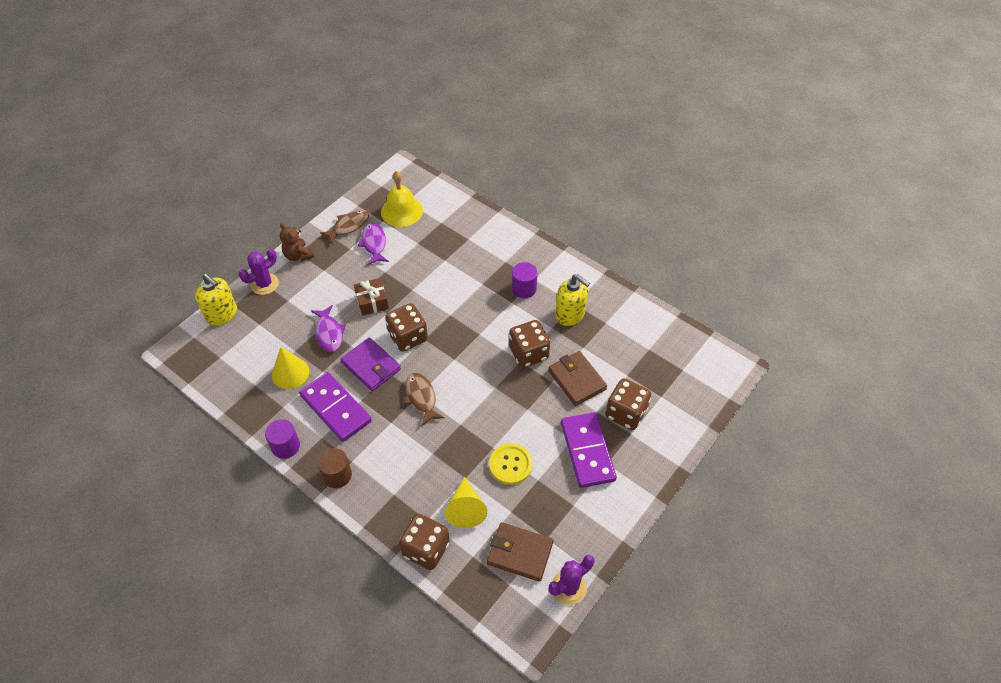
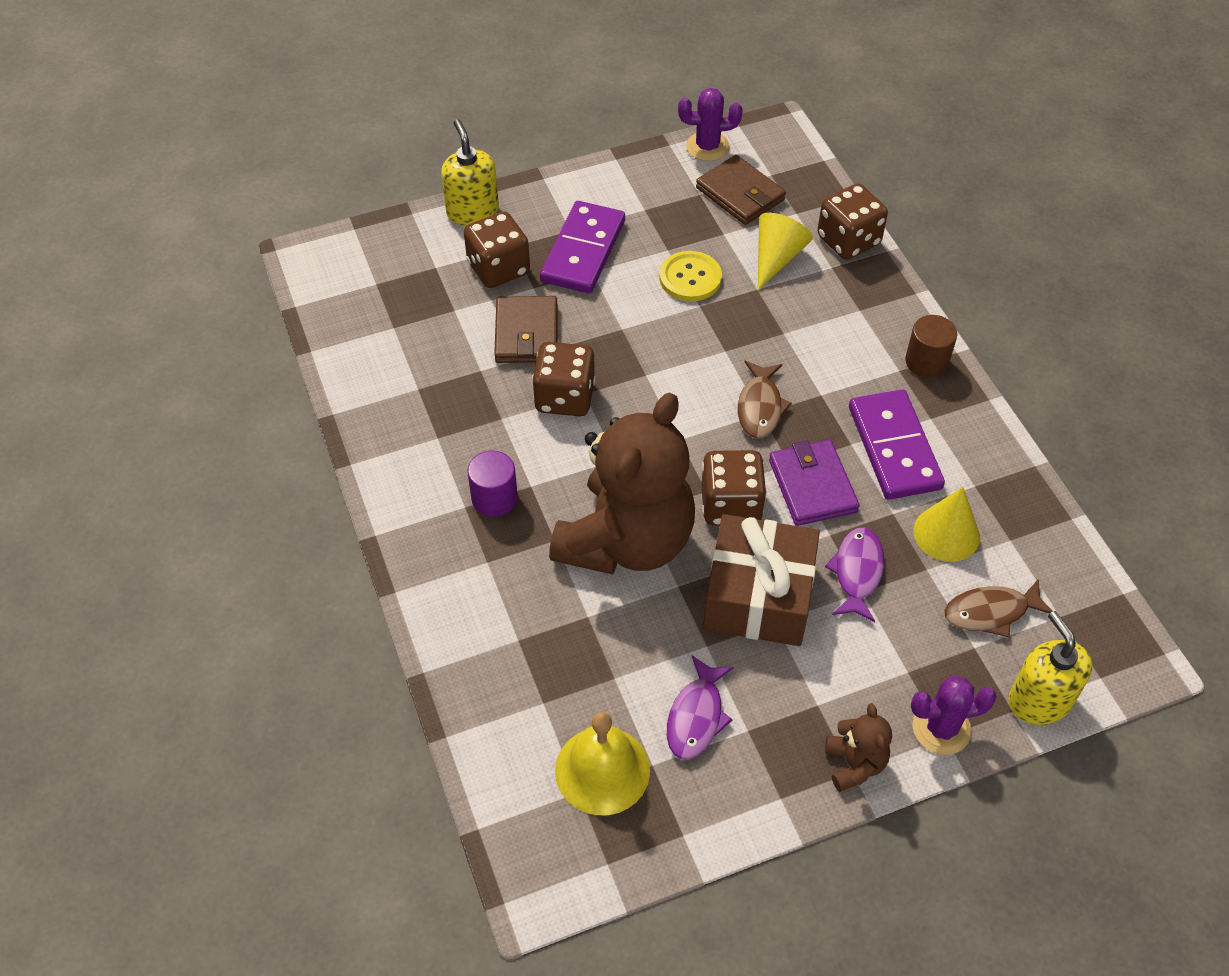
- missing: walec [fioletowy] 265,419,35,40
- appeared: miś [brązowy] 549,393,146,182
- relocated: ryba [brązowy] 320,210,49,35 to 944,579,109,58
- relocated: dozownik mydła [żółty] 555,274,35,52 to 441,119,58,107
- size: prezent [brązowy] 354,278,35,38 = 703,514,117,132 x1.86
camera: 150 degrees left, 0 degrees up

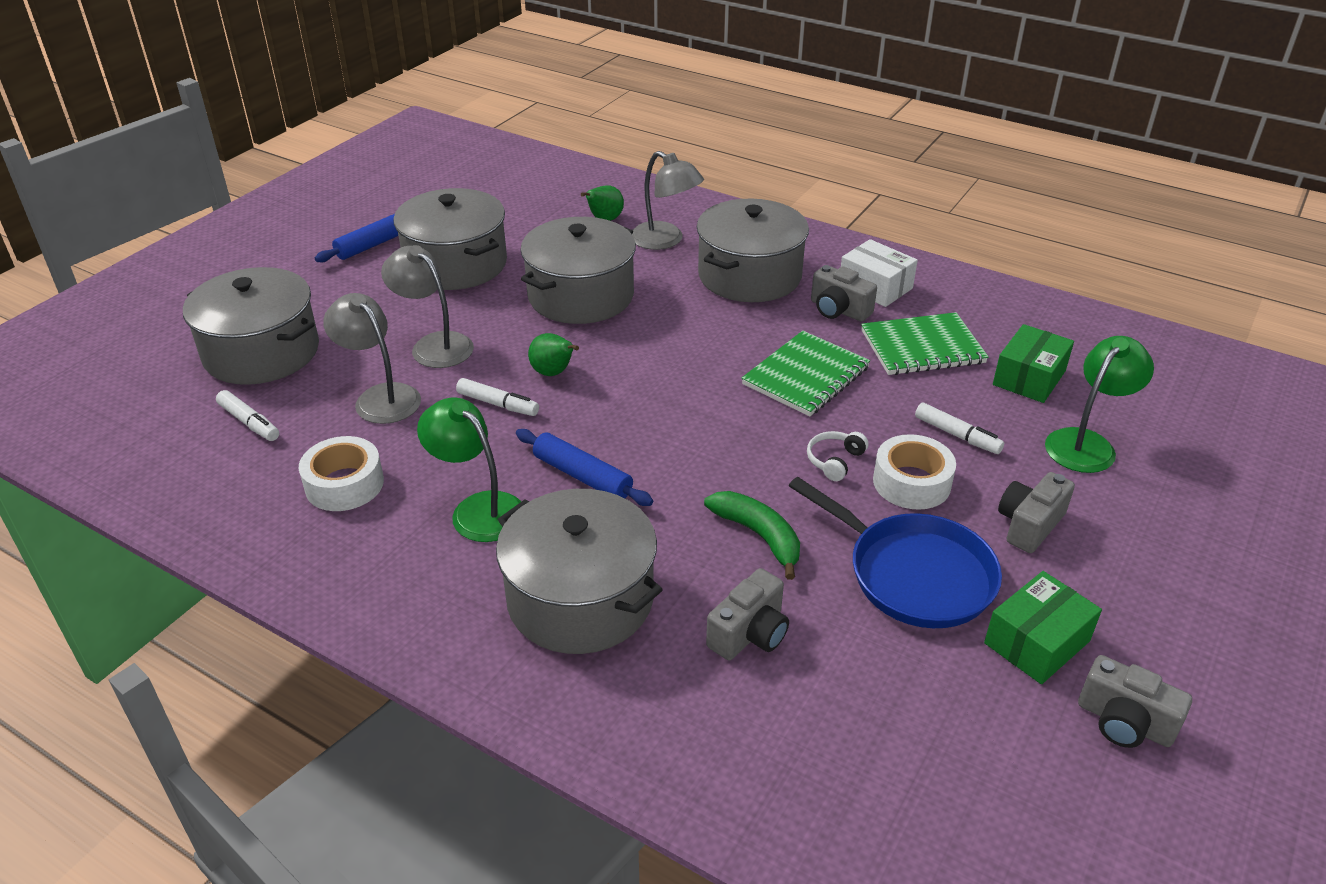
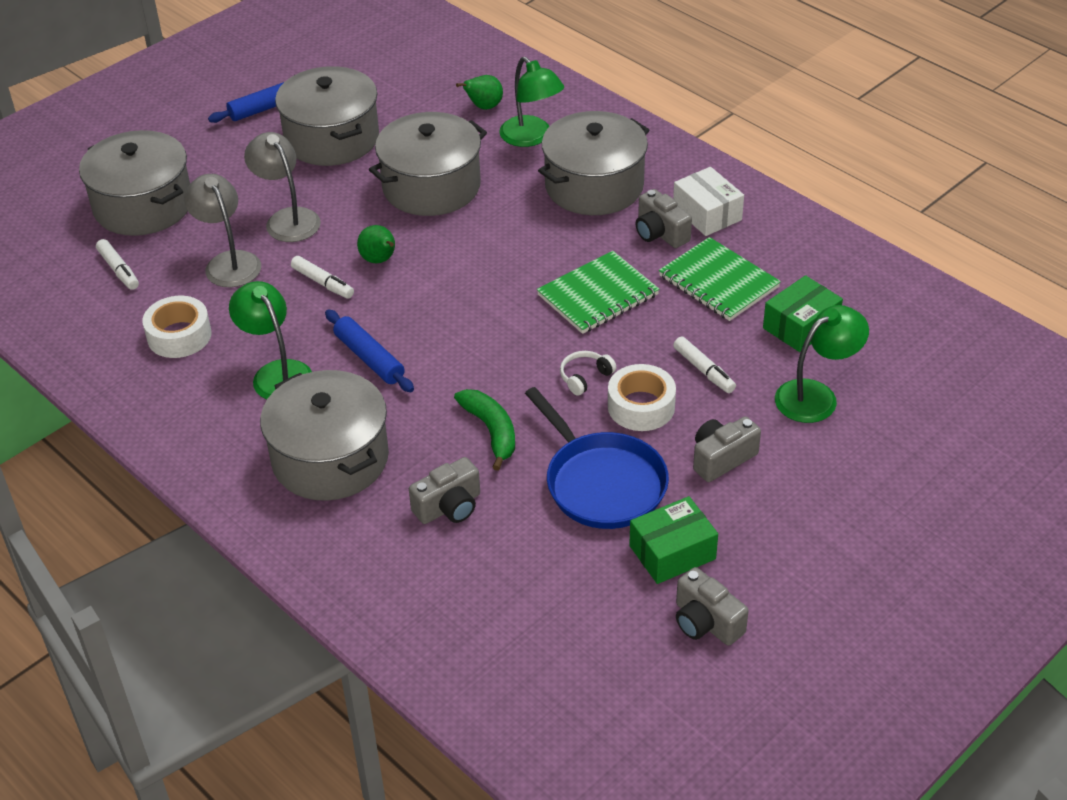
- colour: lampka [szary] 632,151,72,99 to lampka [zielony] 499,57,65,90
- spun: zeszyt [zielony] 861,312,128,63 = 659,237,122,84 45 degrees clockwise
camera: 15 degrees right, 5 degrees up

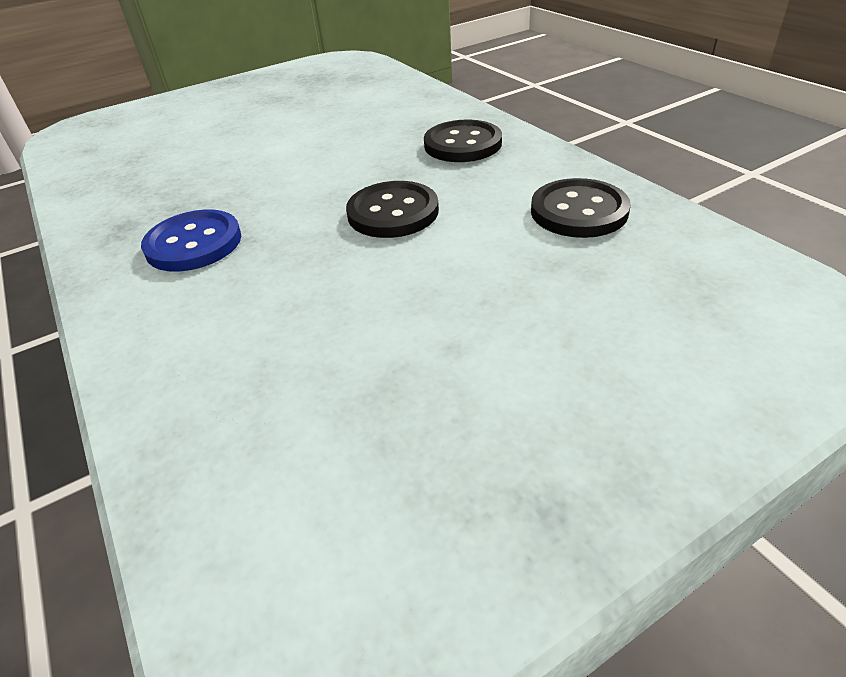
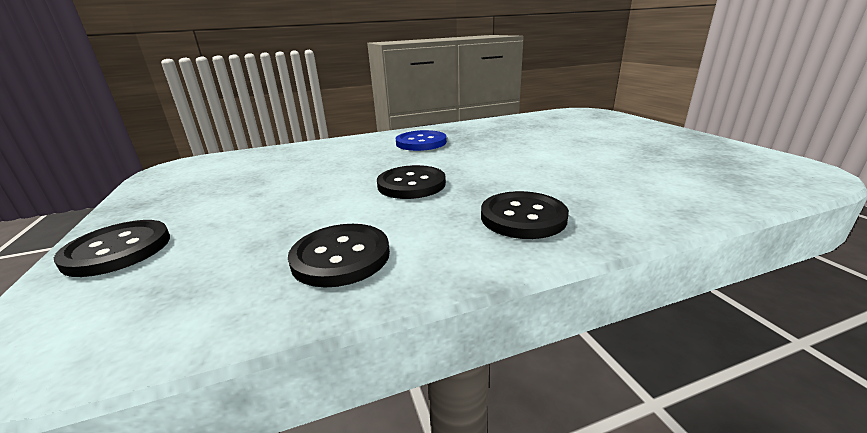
- appeared: guzik [czarny] 54,220,116,57
camera: 100 degrees right, 15 degrees down

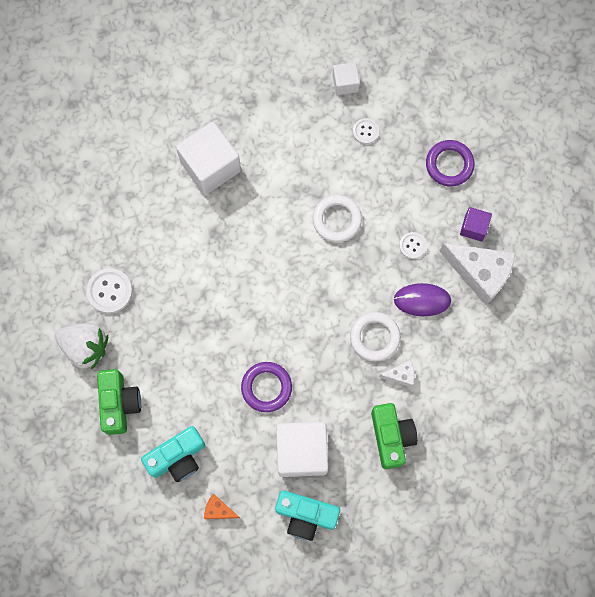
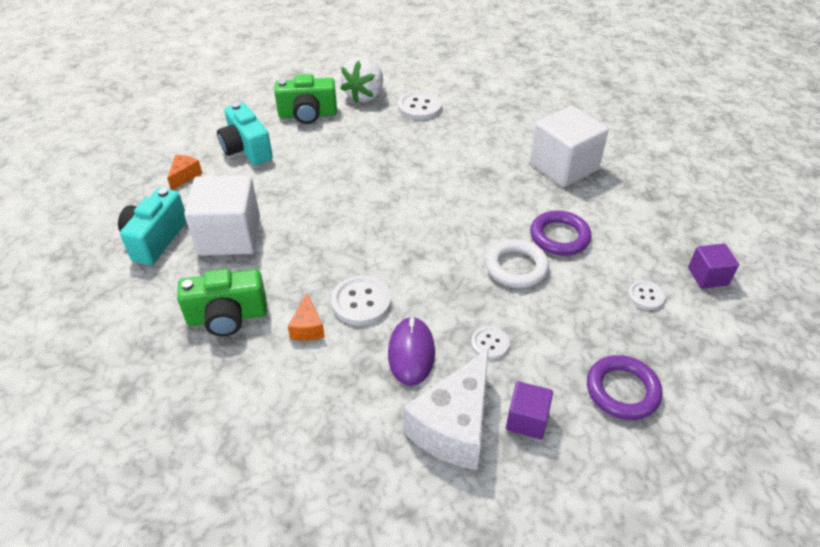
- relocated: pierścień [fioletowy] 241,362,51,50 to 530,210,61,46
- exchanged: pierścień [biały] 350,312,51,50 to guzik [biały] 331,276,60,49
- colour: sześcian [biały] 333,62,27,33 to sześcian [fioletowy] 688,243,51,46
- colour: ser [biały] 379,360,35,27 to ser [pomarańczowy] 288,293,37,48
camera: 90 degrees right, 30 degrees down

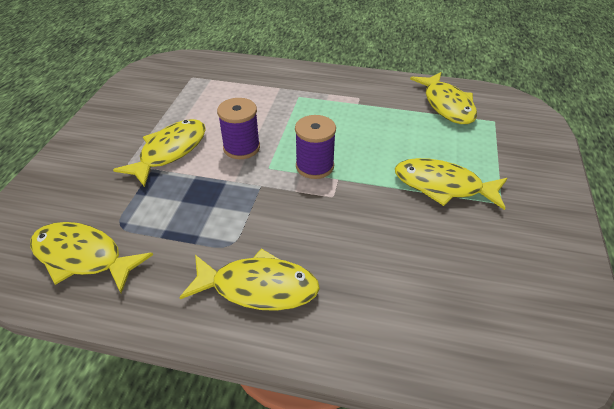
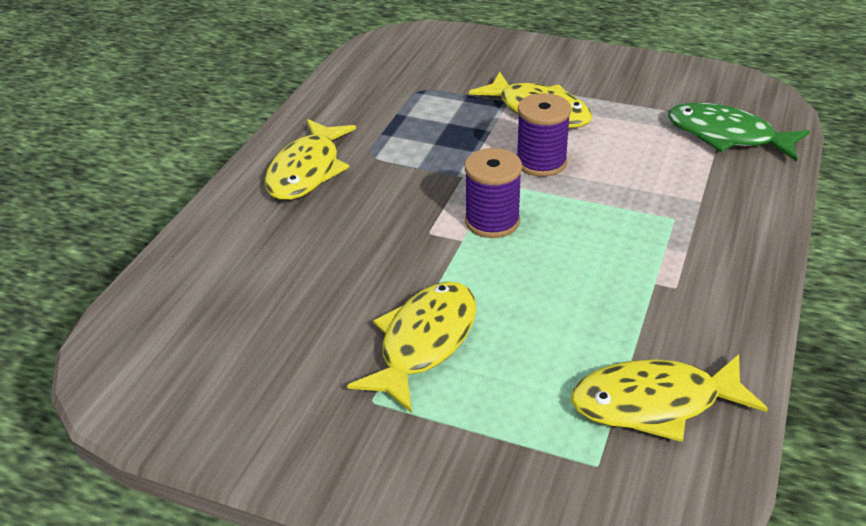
- missing: ryba [żółty] 30,222,123,71
- appeared: ryba [zielony] 668,103,142,59
camera: 100 degrees right, 5 degrees down

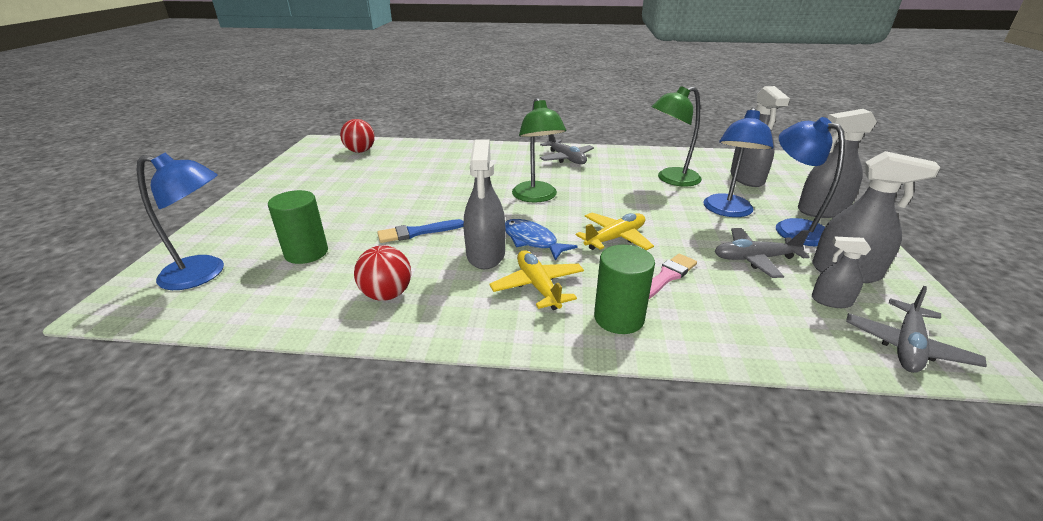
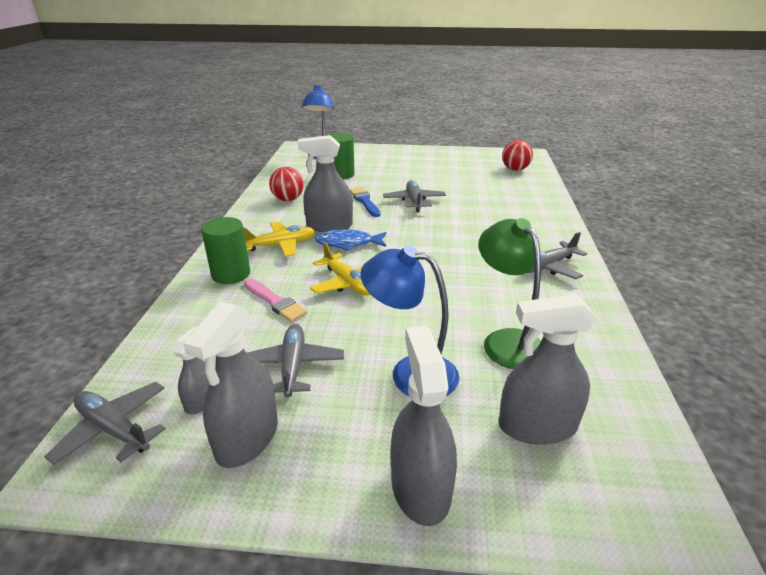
- missing: lampka [zielony] 512,98,54,104
- missing: lampka [niebieski] 776,117,69,130
- appeared: samolot [szary] 383,180,63,32
- spun: ryba [niebieski] 505,219,73,41 = 315,229,71,22 135 degrees counterclockwise
camera: 90 degrees right, 0 degrees up

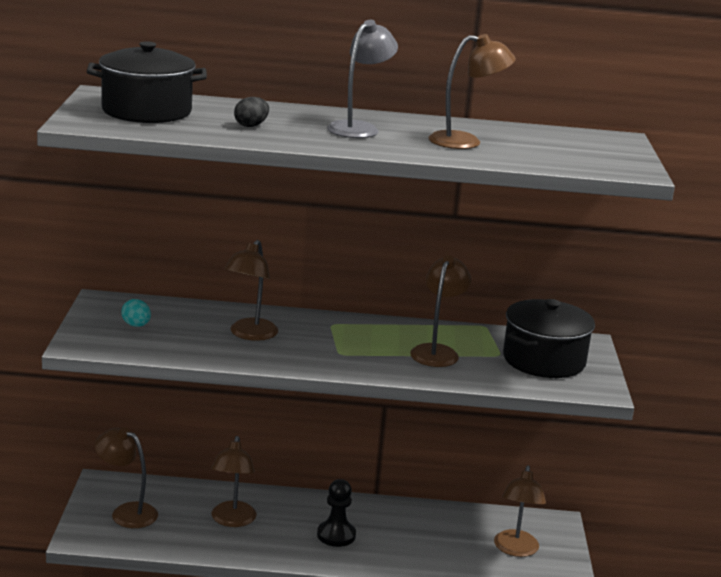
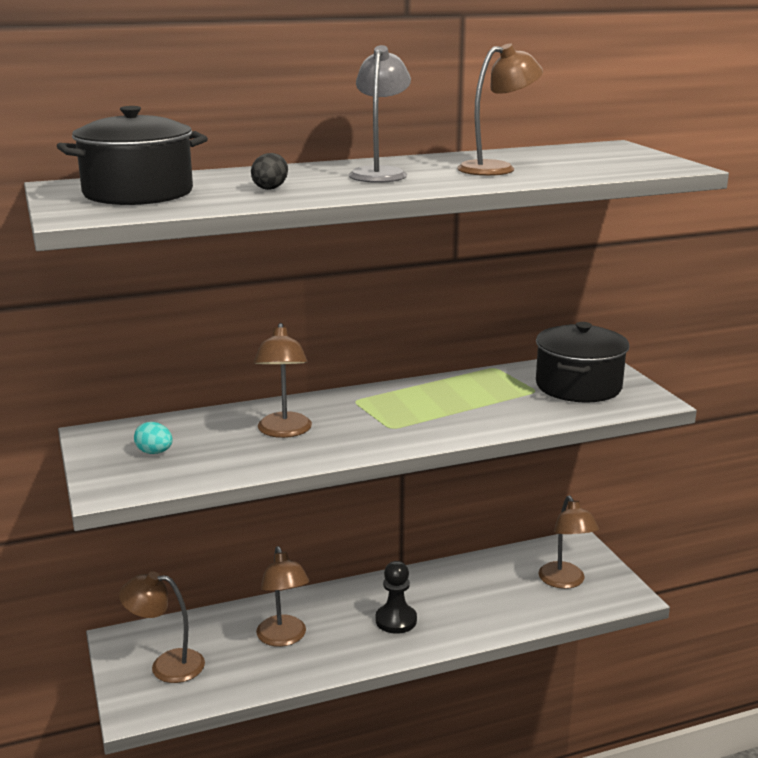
- missing: lampka [brązowy] 410,255,61,112
camera: 20 degrees left, 0 degrees up

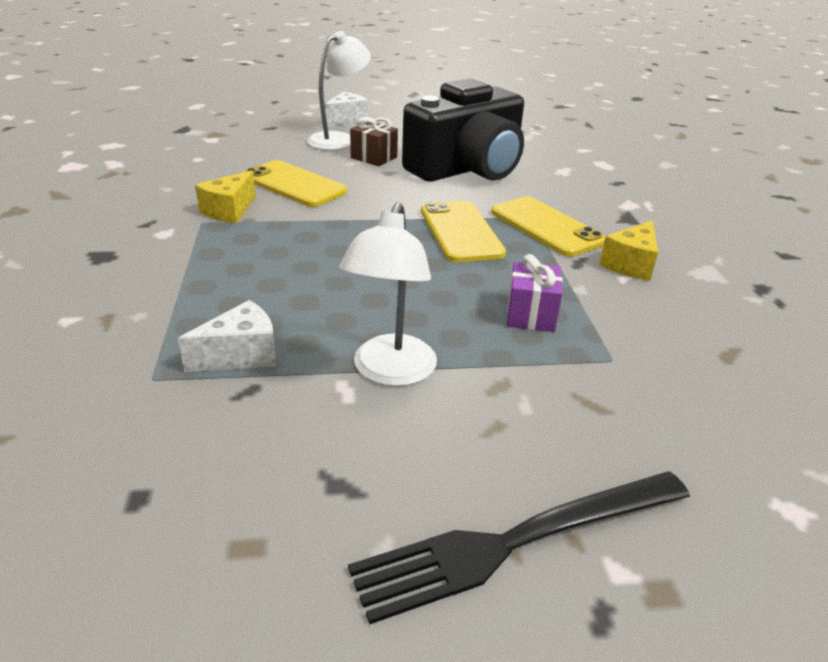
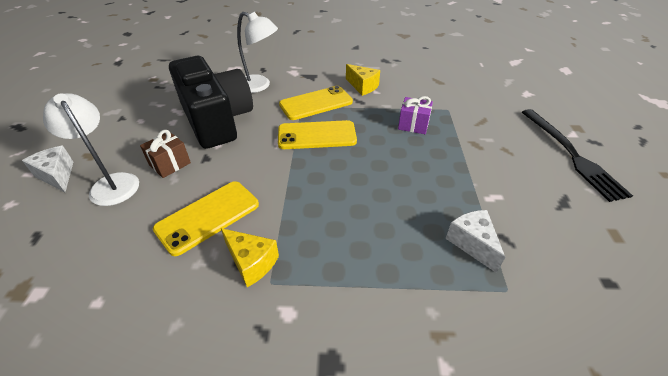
- relocated: lampka [biały] 339,202,98,184 to 237,11,41,82
camera: 80 degrees left, 10 degrees up

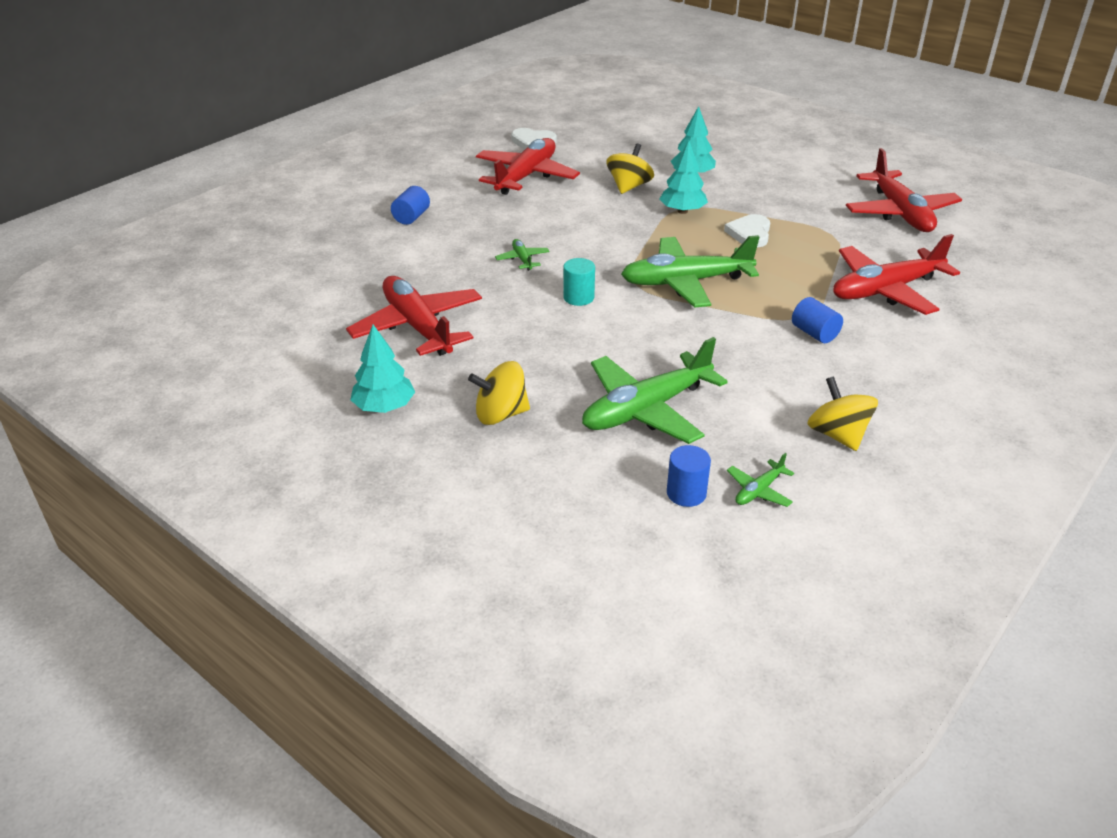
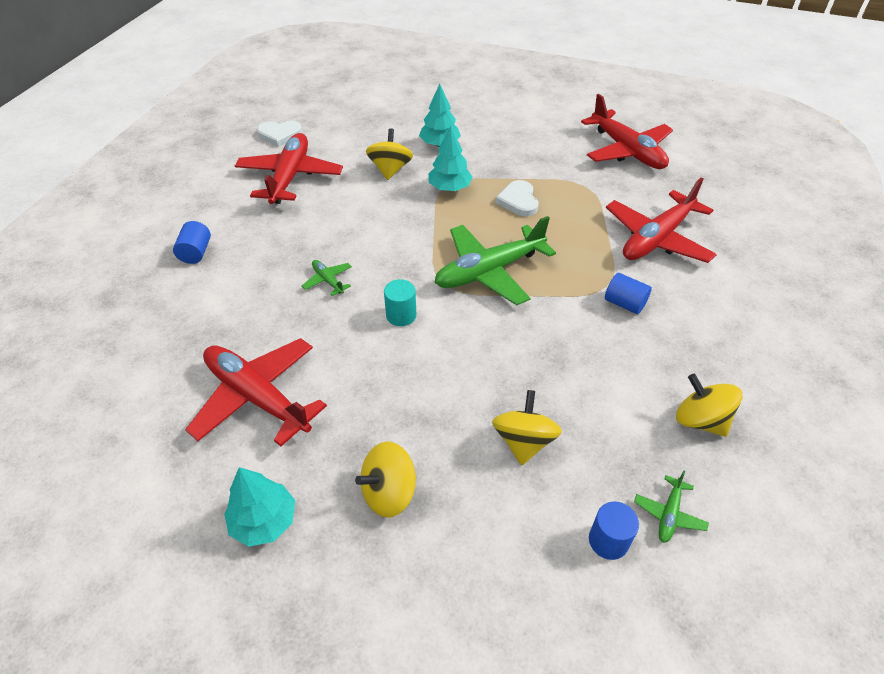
- exchanged: samolot [zielony] 582,337,146,107 to bączek [żółty] 492,390,70,75
camera: 20 degrees left, 10 degrees up

